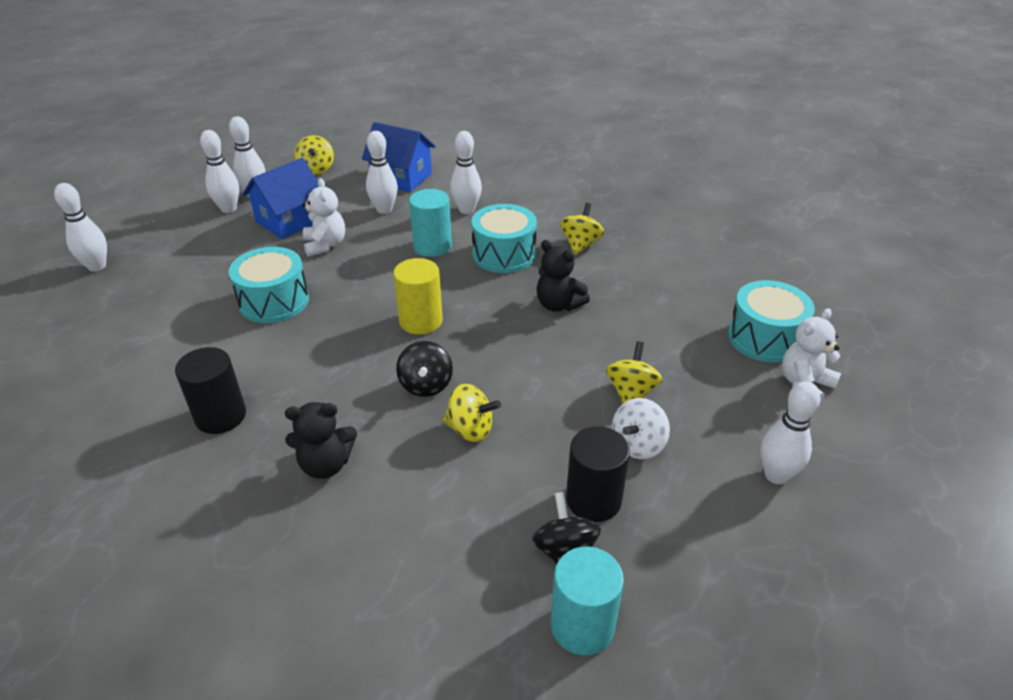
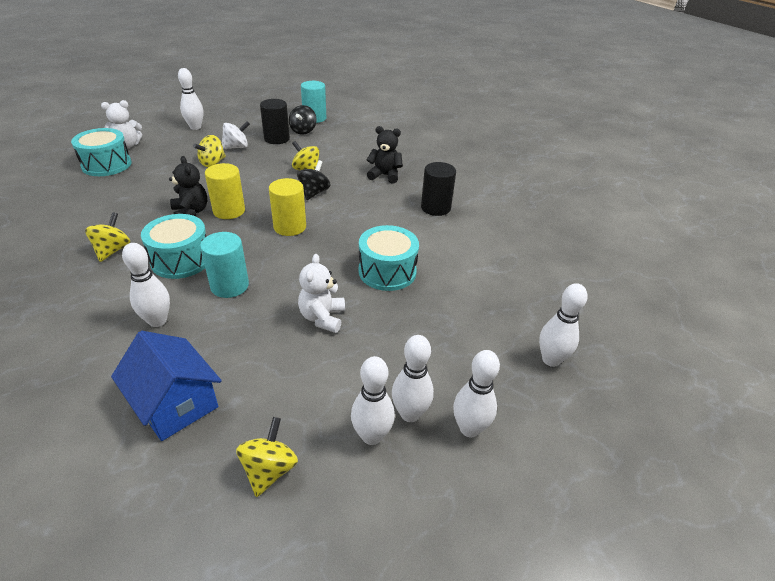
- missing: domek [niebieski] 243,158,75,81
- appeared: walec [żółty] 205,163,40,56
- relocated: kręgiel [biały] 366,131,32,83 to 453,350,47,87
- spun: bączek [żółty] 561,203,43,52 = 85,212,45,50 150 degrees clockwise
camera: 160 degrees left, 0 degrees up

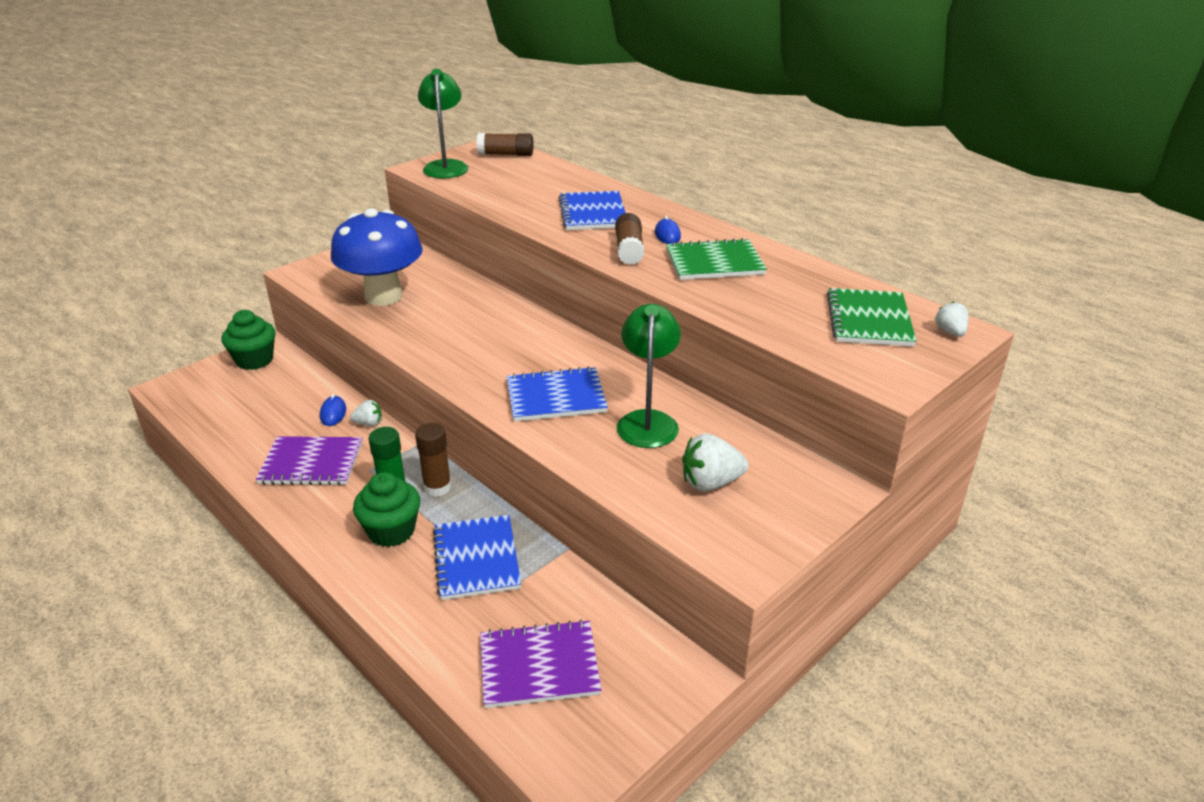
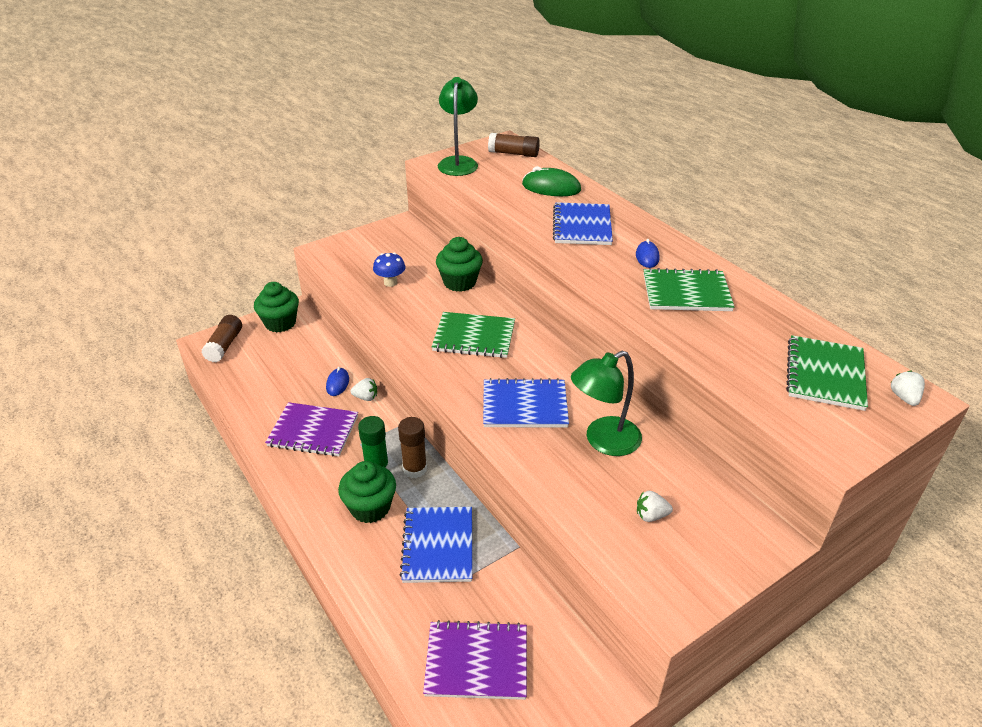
- appeared: zeszyt [zielony] 432,312,83,46
- appeared: muffinka [zielony] 436,237,47,55
- appeared: myszka [zielony] 522,166,59,30
- relocated: klej w sztyfcie [brązowy] 615,213,29,52 to 201,315,41,47
- spun: lampka [zielony] 617,304,64,144 = 571,351,71,105 135 degrees counterclockwise
- size: grzyb [niebieski] 331,208,92,98 = 373,253,33,34 x0.42
- size: truskawka [biały] 682,433,67,58 = 637,491,36,31 x0.59
camera: 10 degrees right, 5 degrees up

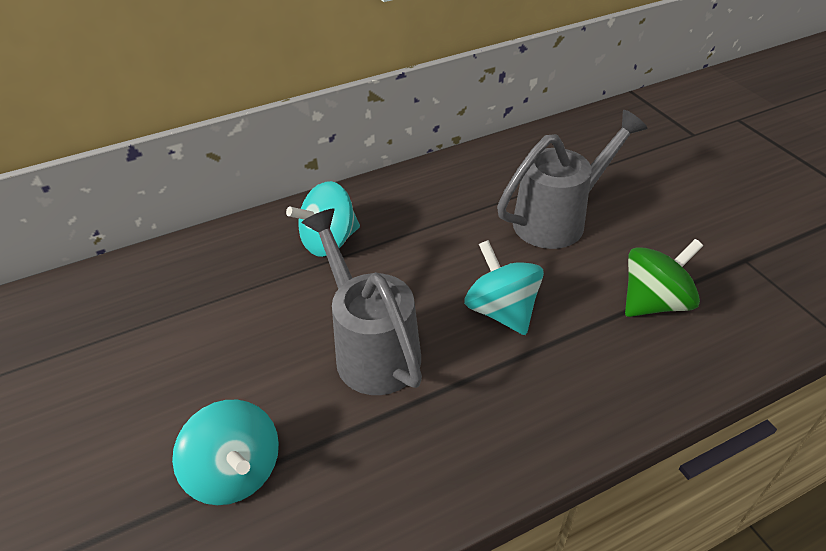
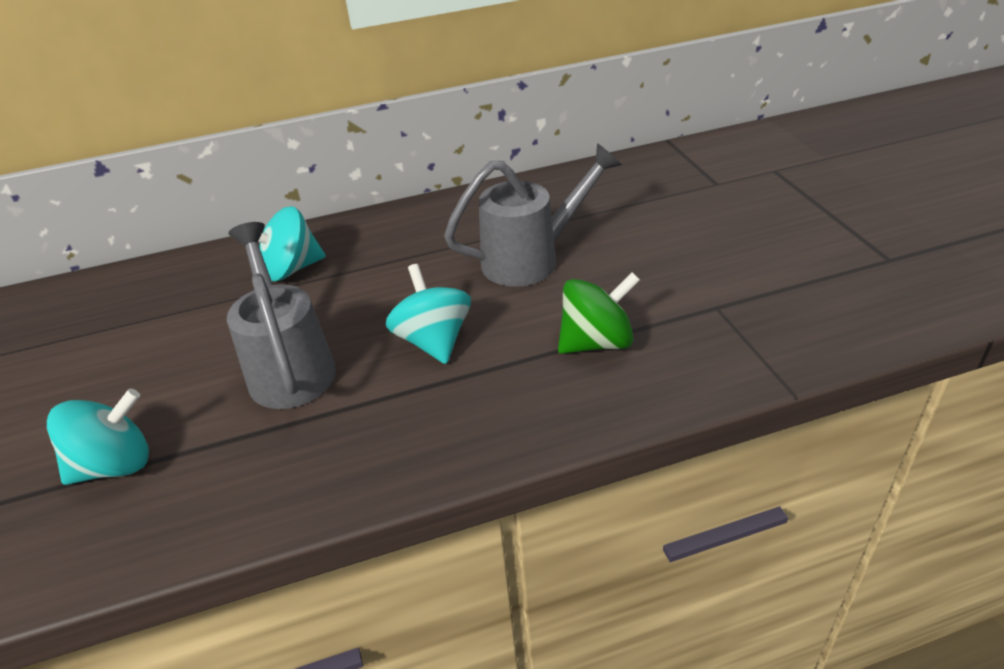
- spun: bączek [turkusowy] 172,400,107,105 = 47,388,102,97 90 degrees counterclockwise
camera: 10 degrees right, 5 degrees down

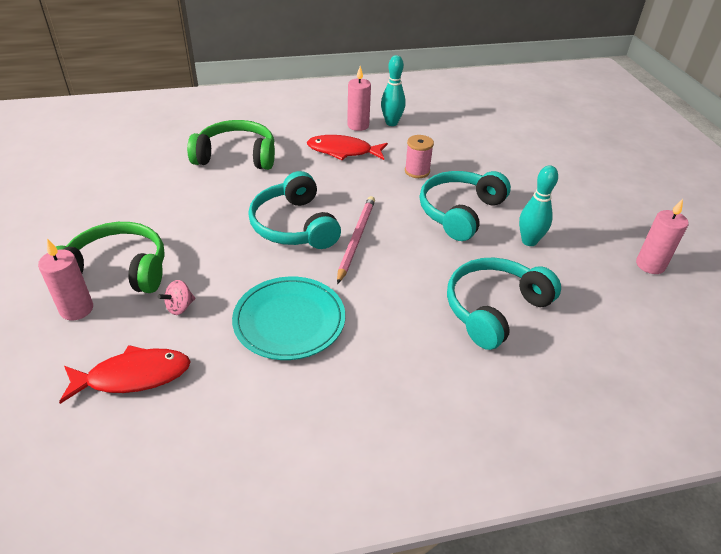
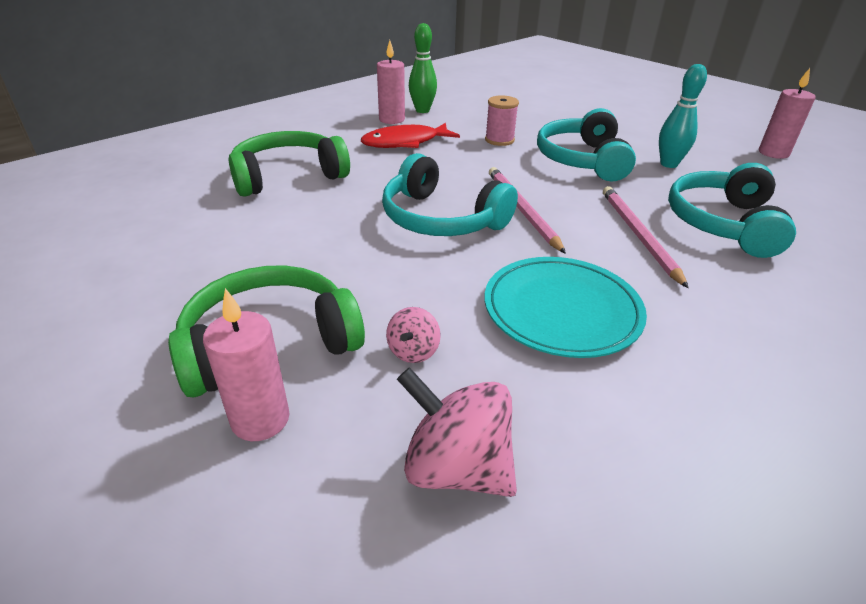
- appeared: ołówek [różowy] 603,186,85,102
- exchanged: ryba [czerwony] 59,345,132,59 to bączek [różowy] 397,367,120,130
- colour: kręgiel [turkusowy] 381,55,25,71 to kręgiel [zielony] 409,23,28,90
camera: 30 degrees left, 5 degrees down

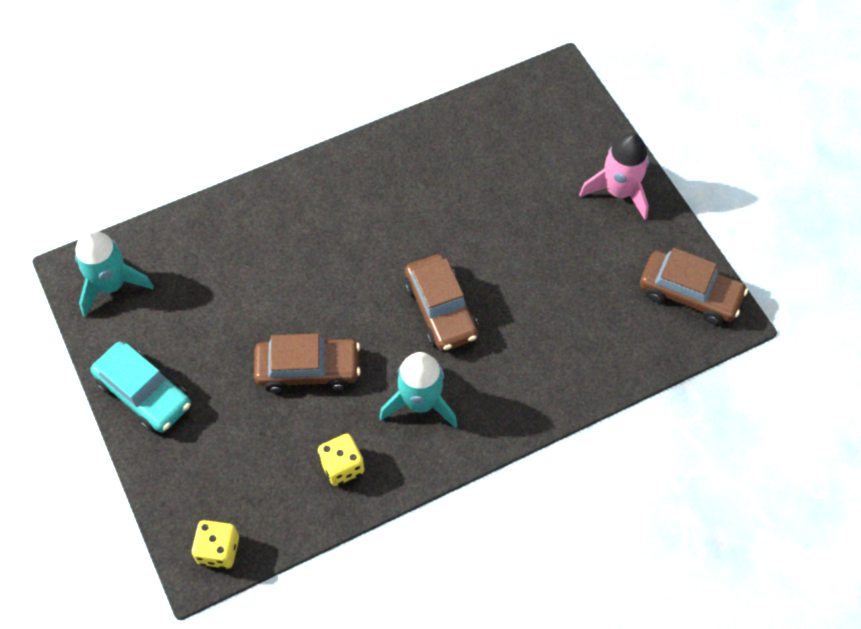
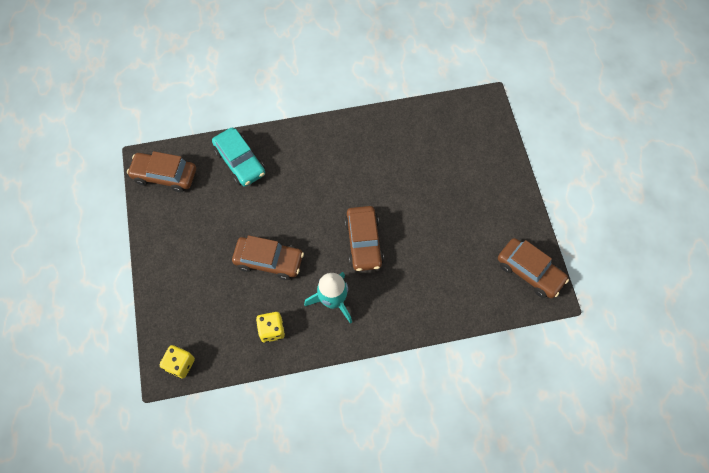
- missing: rakieta [różowy] 579,133,70,87
- relocated: samochód [turkusowy] 91,342,100,91 to 212,128,53,59
- exchanged: rakieta [turkusowy] 75,230,79,87 to samochód [brązowy] 127,151,69,41
camera: 15 degrees right, 5 degrees up

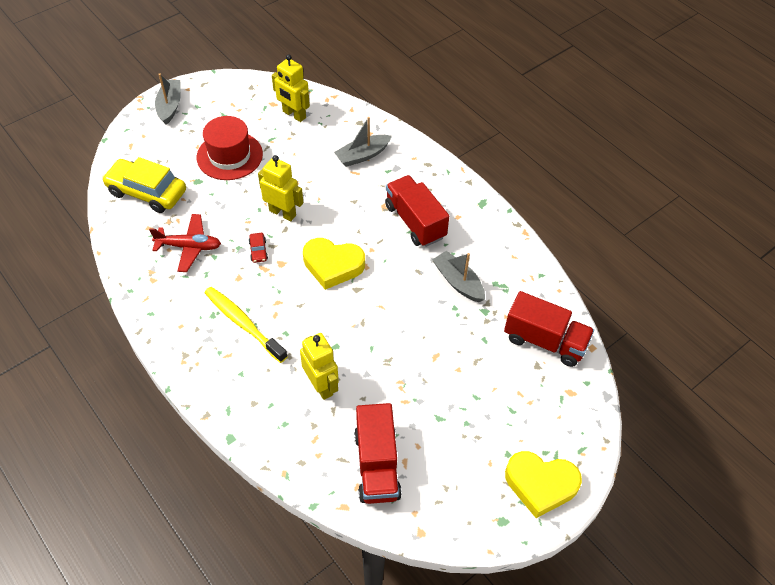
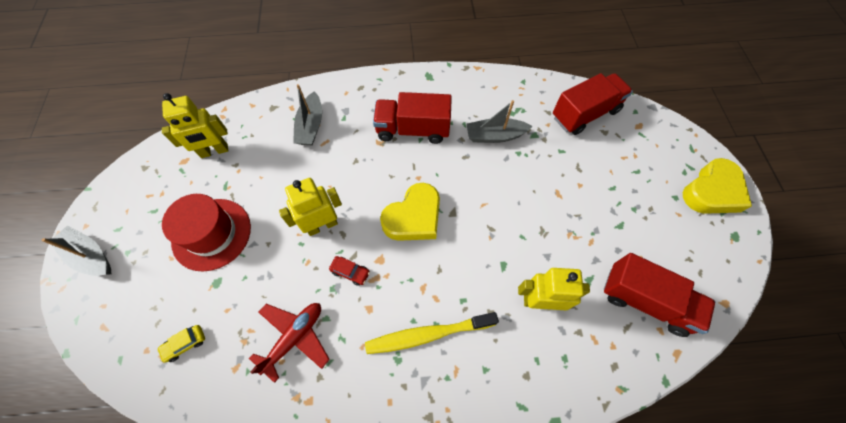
- size: samochód [żółty] 102,157,84,56 = 157,325,48,38 x0.41
camera: 55 degrees left, 10 degrees up

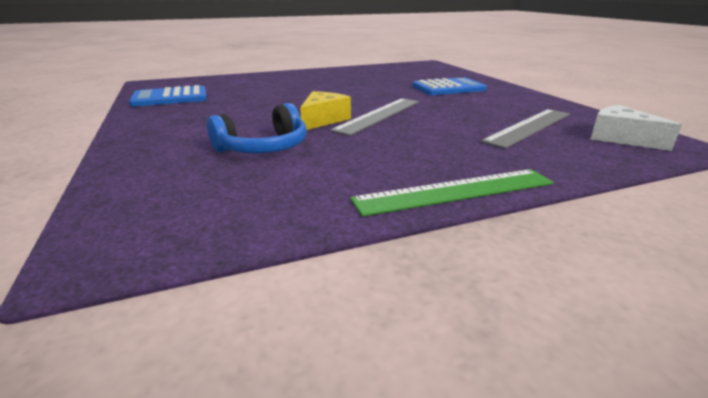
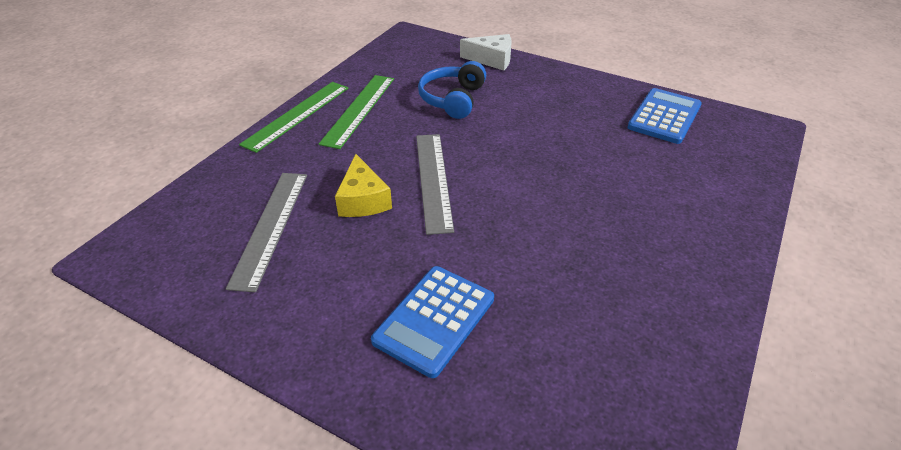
- appeared: linijka [zielony] 319,75,75,74
- relocated: ser [żółty] 300,91,51,39 to 335,154,57,63
- relocated: ser [biały] 590,105,92,46 to 460,34,52,37
camera: 140 degrees right, 15 degrees up

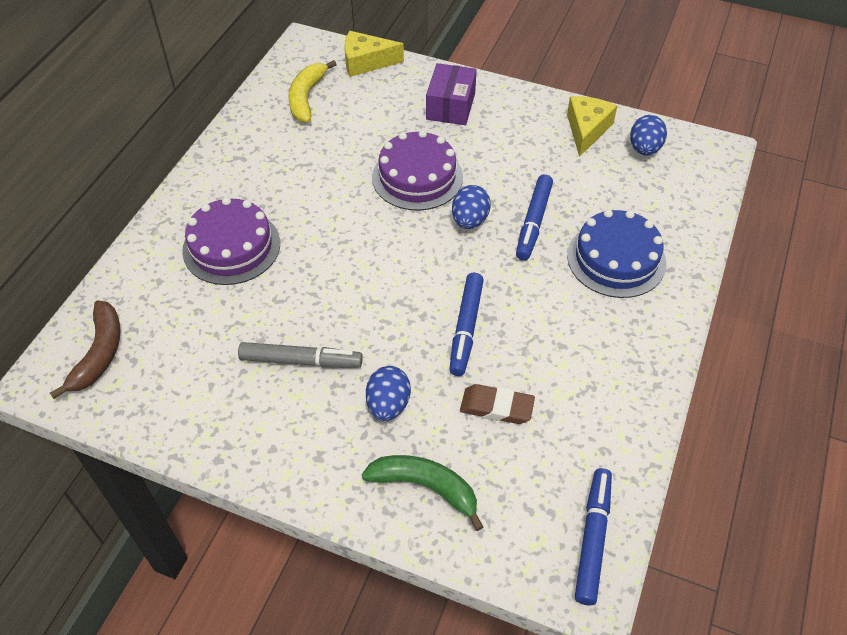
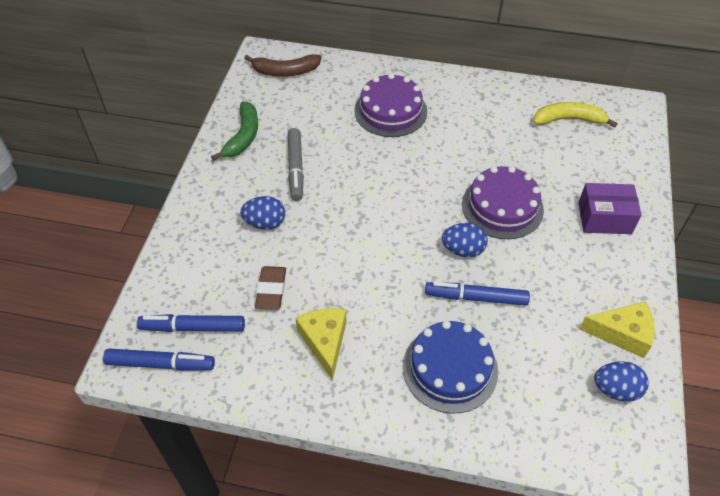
- relocated: ser [żółty] 344,31,60,46 to 295,308,52,72
- relocated: banan [zielony] 362,455,121,76 to 211,102,47,59
- relocated: flamaster [niebieski] 449,273,35,103 to 137,314,108,18
camera: 80 degrees right, 0 degrees up

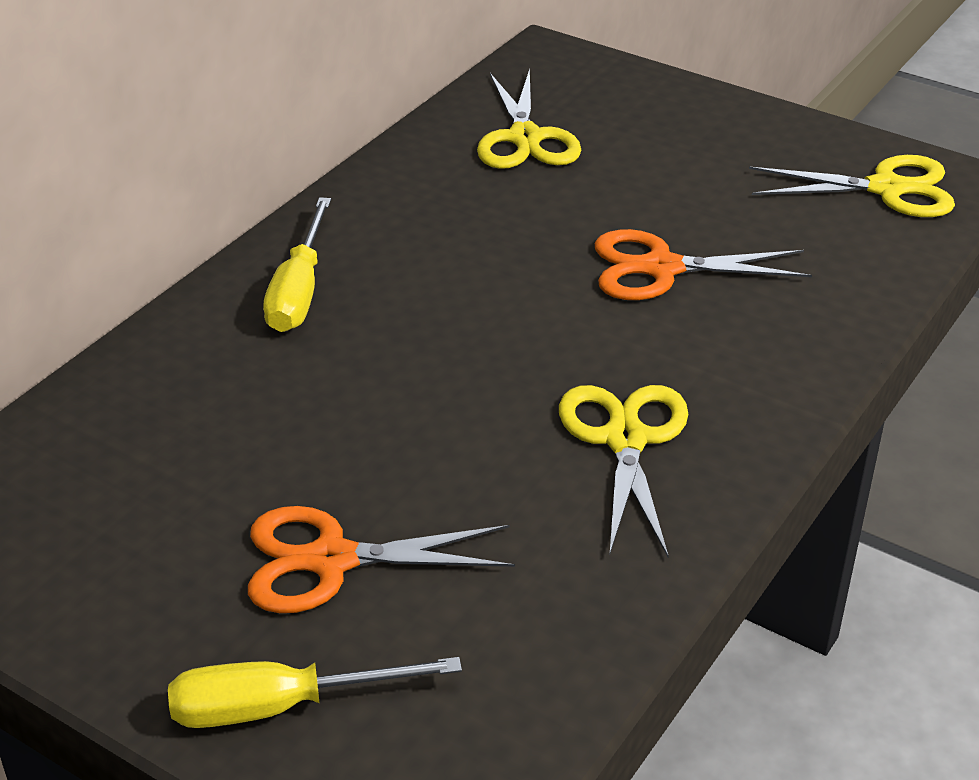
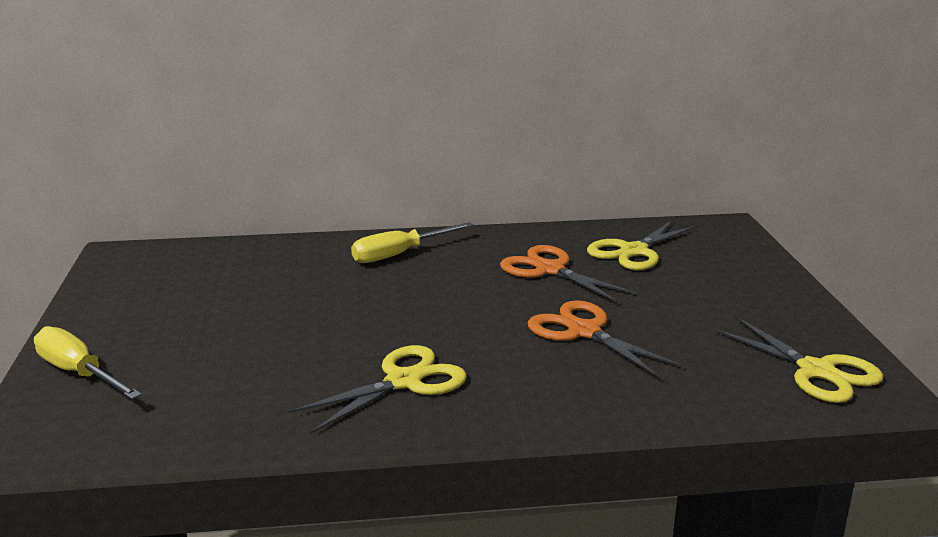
- relocated: nożyczki [pomarańczowy] 248,506,267,107 to 500,245,139,58
camera: 50 degrees right, 15 degrees down

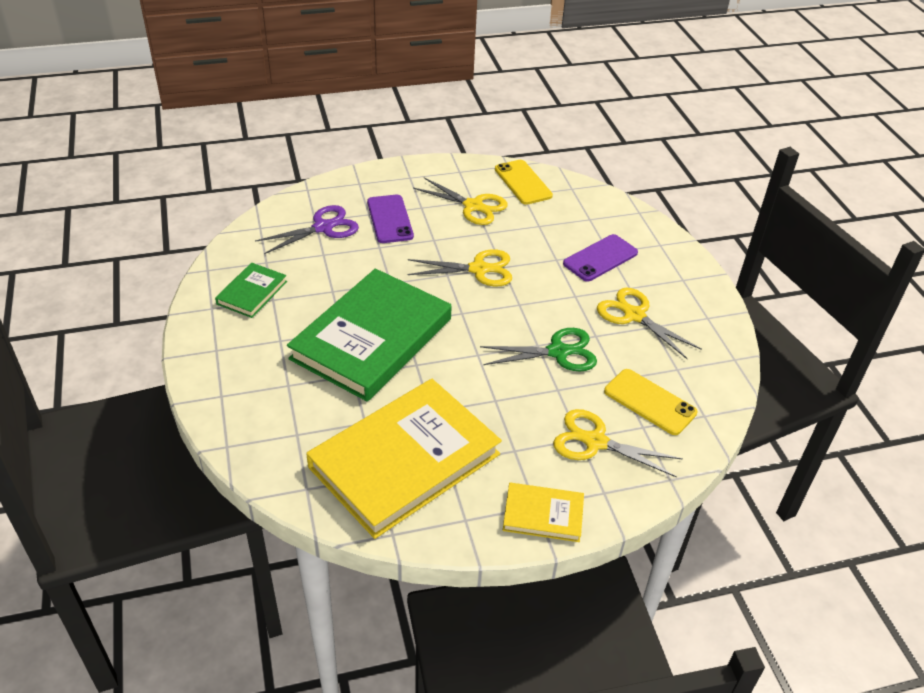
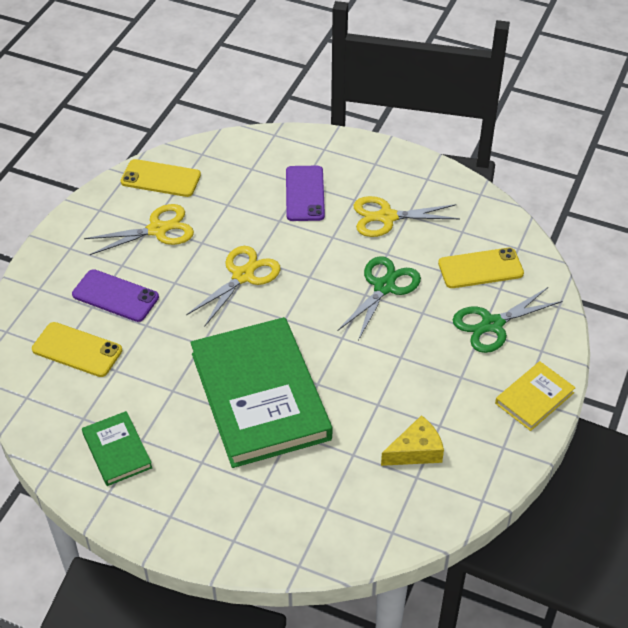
- exchanged: nożyczki [fioletowy] 255,205,104,49 to telefon [żółty] 32,322,90,55
- exchanged: książka [żółty] 306,379,196,160 to ser [żółty] 381,415,63,51
- colour: nożyczki [żółty] 553,409,130,69 to nożyczki [zielony] 453,287,109,66
camera: 50 degrees left, 5 degrees up

